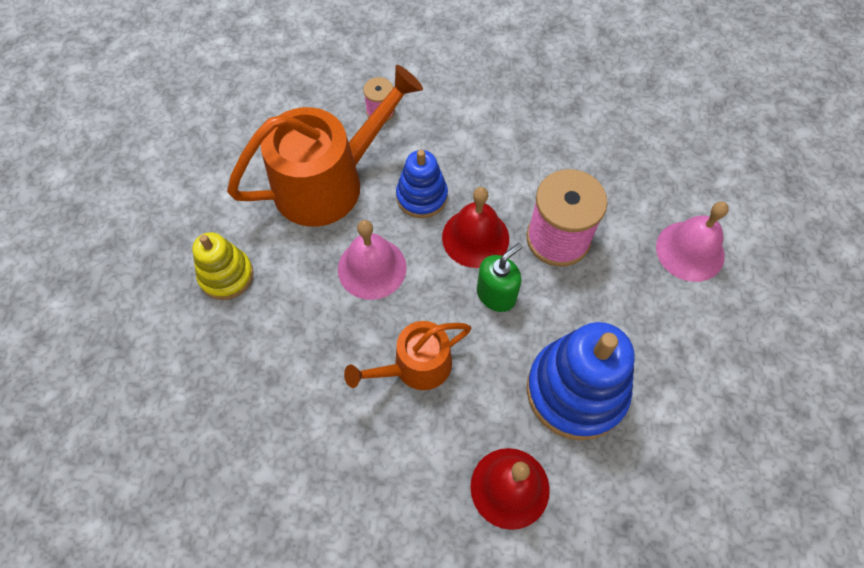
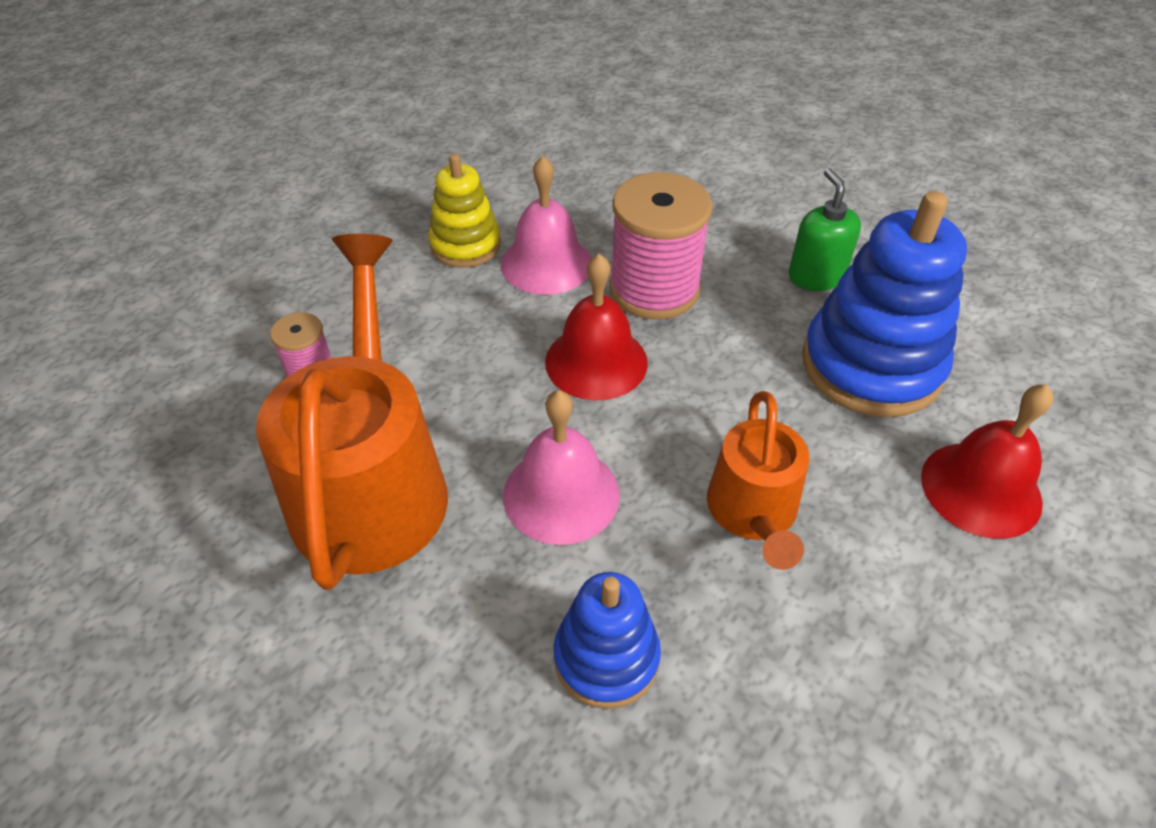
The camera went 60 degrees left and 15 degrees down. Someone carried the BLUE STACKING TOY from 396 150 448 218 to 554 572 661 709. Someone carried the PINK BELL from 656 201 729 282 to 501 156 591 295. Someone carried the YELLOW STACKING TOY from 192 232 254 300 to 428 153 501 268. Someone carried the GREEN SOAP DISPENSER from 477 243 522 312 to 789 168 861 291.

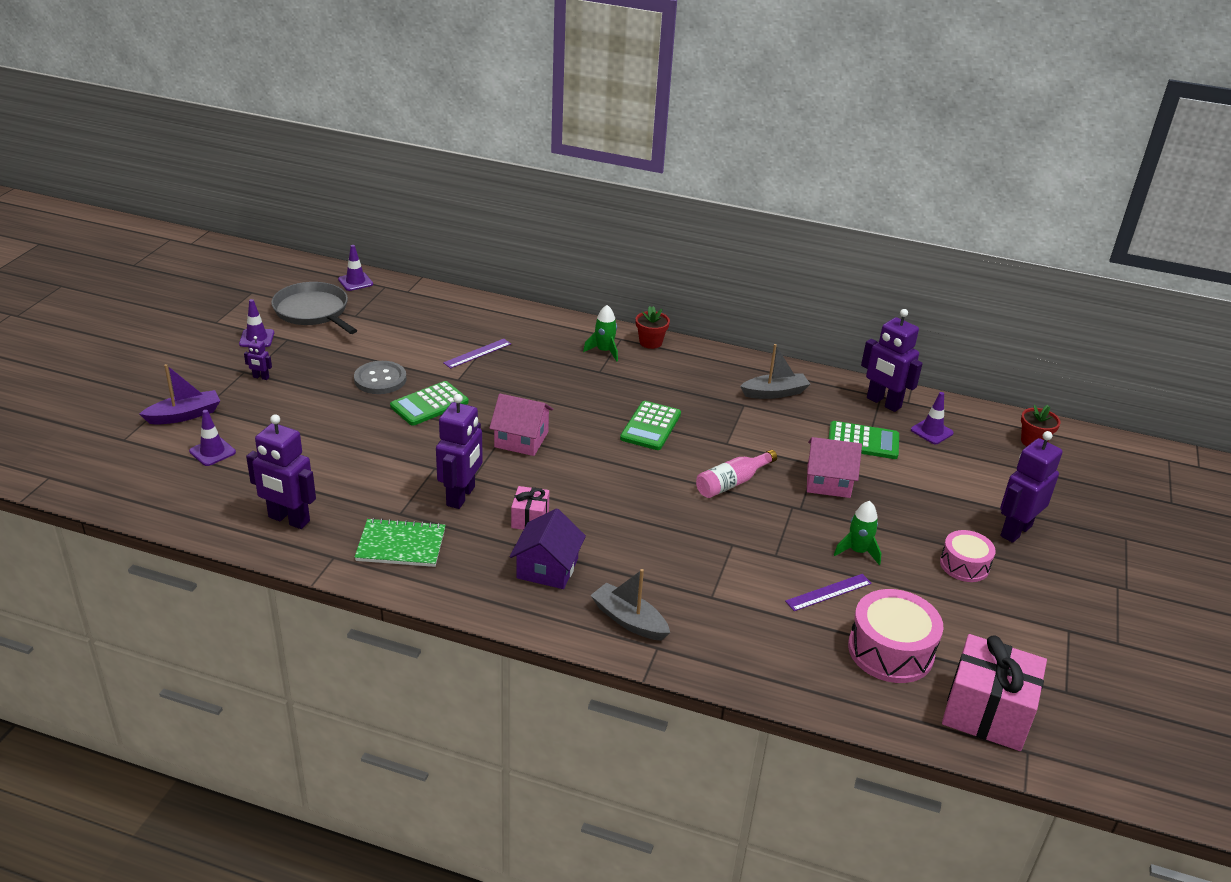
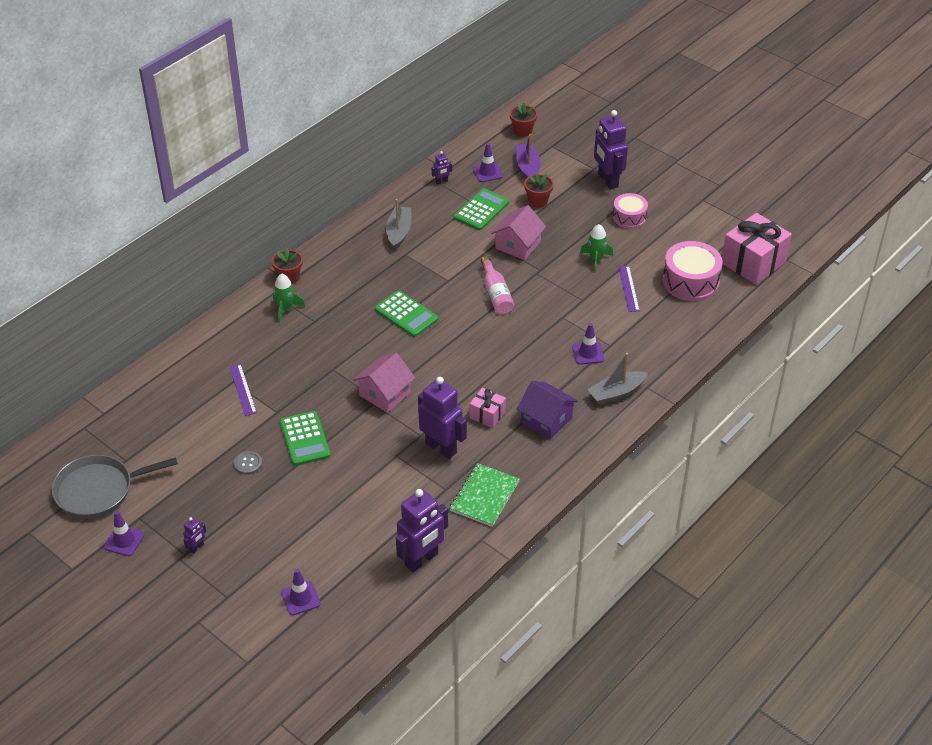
The camera went 65 degrees left and 10 degrees up. Someone carried the PURPLE TRAFFIC CONE from 338 245 373 291 to 572 323 604 365. Someone scaled the PURPLE ROBOT at 861 309 923 412 by 0.44. Someone scaled the GREY BUTTON at 354 361 407 394 by 0.58. Someone carried the PURPLE BOAT from 140 364 220 425 to 516 134 540 178. Someone put down the RED FLOWER POT at 524 173 554 208.

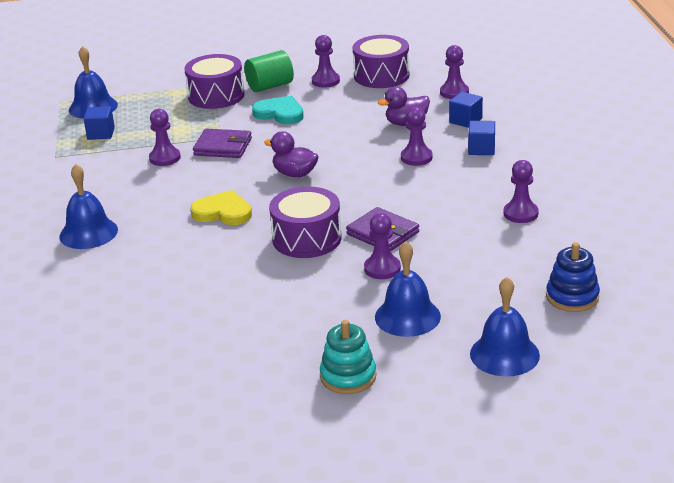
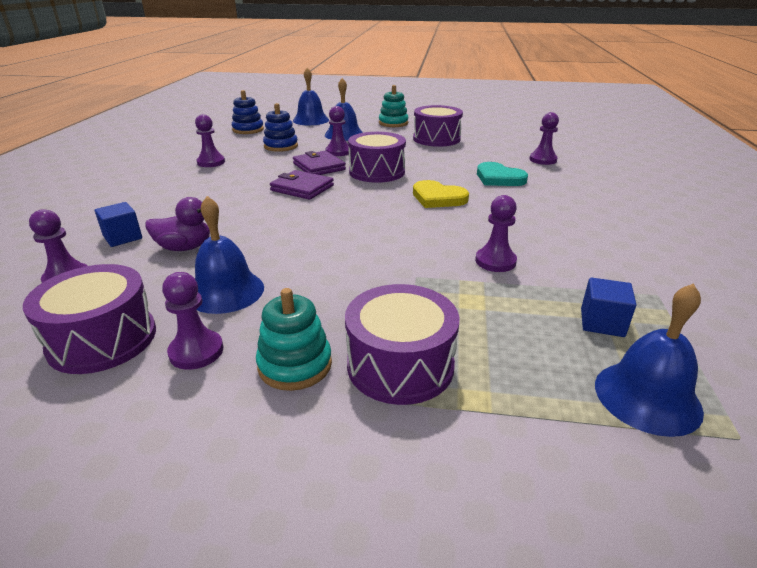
The camera went 165 degrees left and 0 degrees up. Someone swapped the GREEN CYLINDER at 244 50 294 92 for the TURQUOISE STACKING TOY at 256 288 332 391. Someone carried the TURQUOISE HEART from 252 96 304 124 to 477 162 528 186. Someone carried the PURPLE PAWN from 401 107 433 166 to 530 112 559 165. Someone took away the BLUE CUBE at 468 121 495 155. Someone carried the PURPLE WALLET from 193 129 252 158 to 270 170 334 200. Someone took away the PURPLE DUCK at 264 131 319 177. Someone carried the BLUE BELL from 60 164 118 249 to 195 196 264 314. Someone put down the BLUE STACKING TOY at 263 103 298 152. Someone put down the PURPLE DRUM at 413 105 463 147.

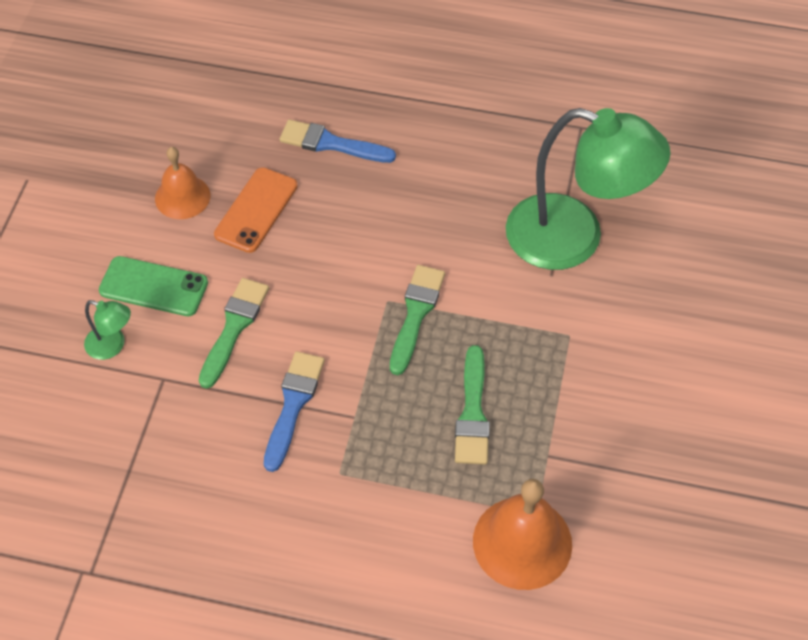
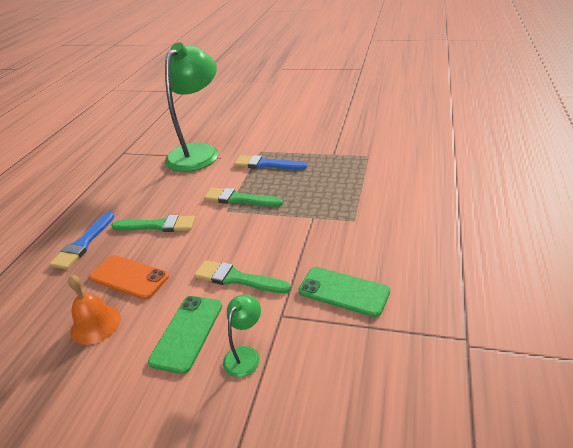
The camera went 85 degrees left and 20 degrees down. Someone carried the GREEN BRUSH from 455 345 490 465 to 111 215 196 232. Someone carried the BLUE BRUSH from 264 351 325 472 to 234 155 307 170. Someone took away the ORANGE BELL at 473 479 572 590. Someone put down the GREEN PHONE at 298 267 390 317.

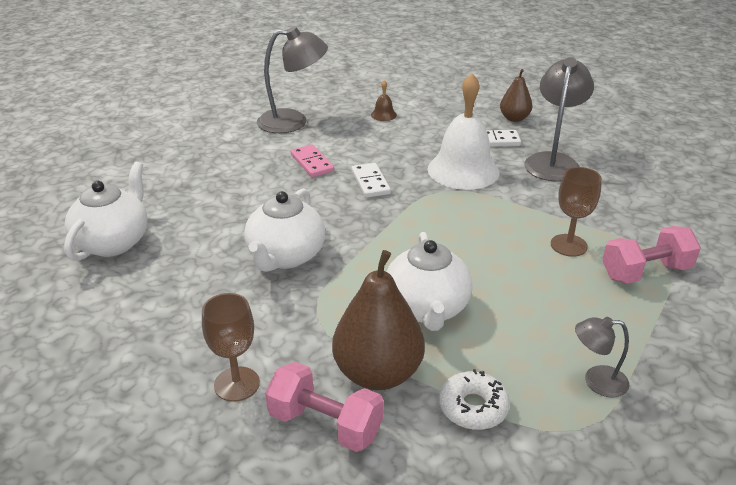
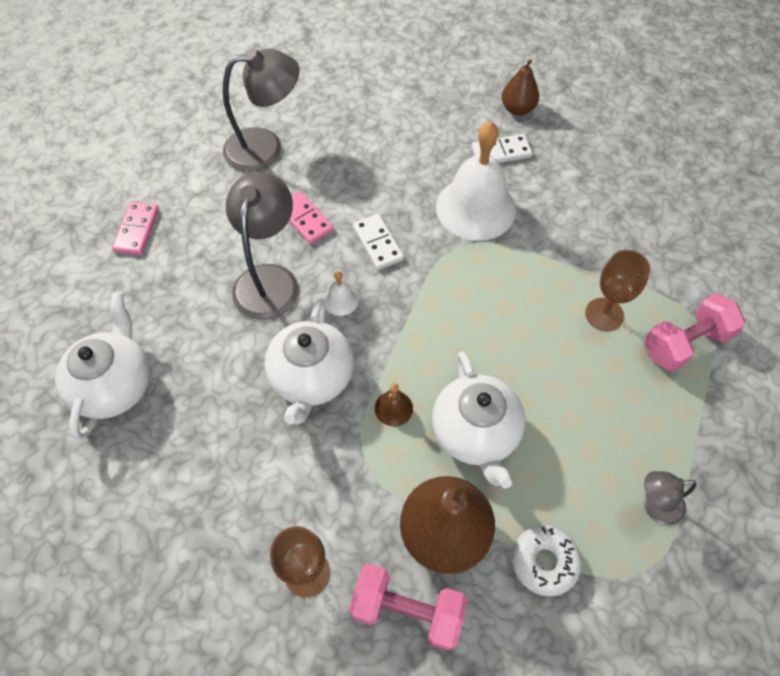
The camera went 10 degrees left and 25 degrees up. Someone carried the GREY LAMP from 524 57 594 182 to 226 172 299 320. Someone carried the BROWN BELL from 371 80 397 121 to 375 383 413 426. Someone put down the PINK DOMINO at 112 202 159 255. Someone put down the WHITE BELL at 324 271 359 316.

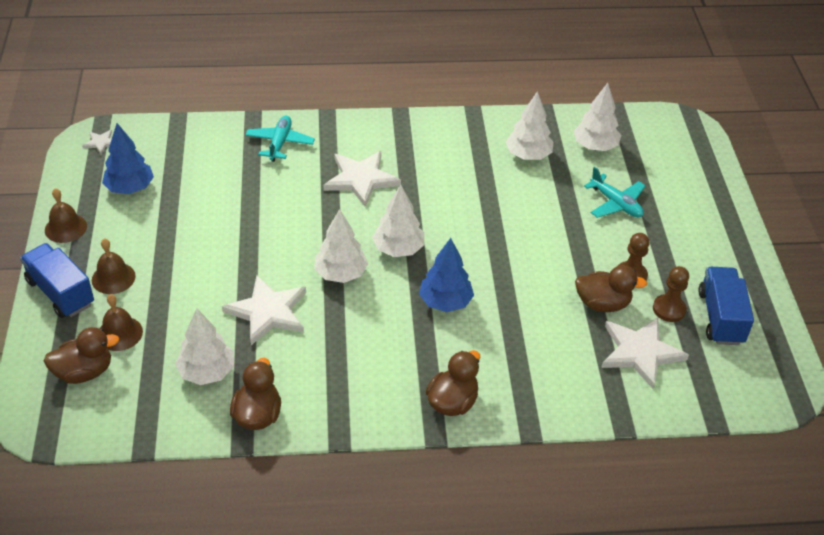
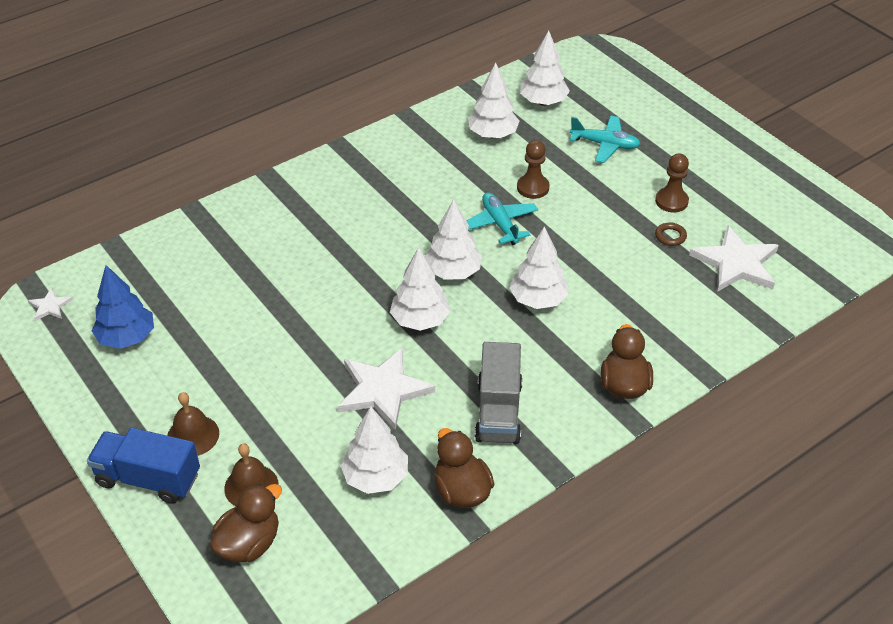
The camera went 30 degrees left and 0 degrees up. Someone carried the TURQUOISE PLANE from 245 116 315 162 to 467 192 538 245. Someone took away the WHITE STAR at 323 151 401 207. Someone took away the BROWN BELL at 45 188 87 243. Someone repainted the BLUE TREE at 419 238 474 312, which became the WHITE TREE at 509 226 569 309. Someone swapped the BROWN DUCK at 575 265 648 312 for the BROWN RING at 655 222 687 246. Someone carried the BROWN PAWN from 653 266 689 322 to 517 140 549 199. Someone took away the BLUE TRUCK at 698 267 754 345. Someone put down the GREY TRUCK at 475 342 522 444.

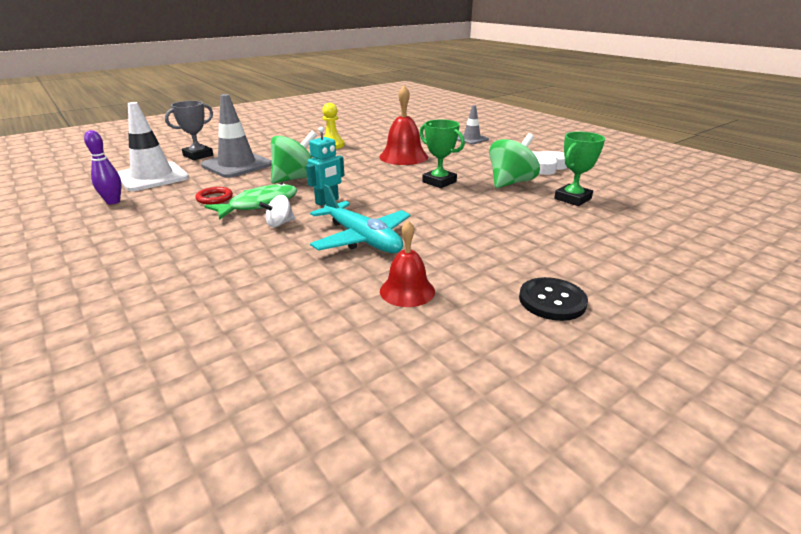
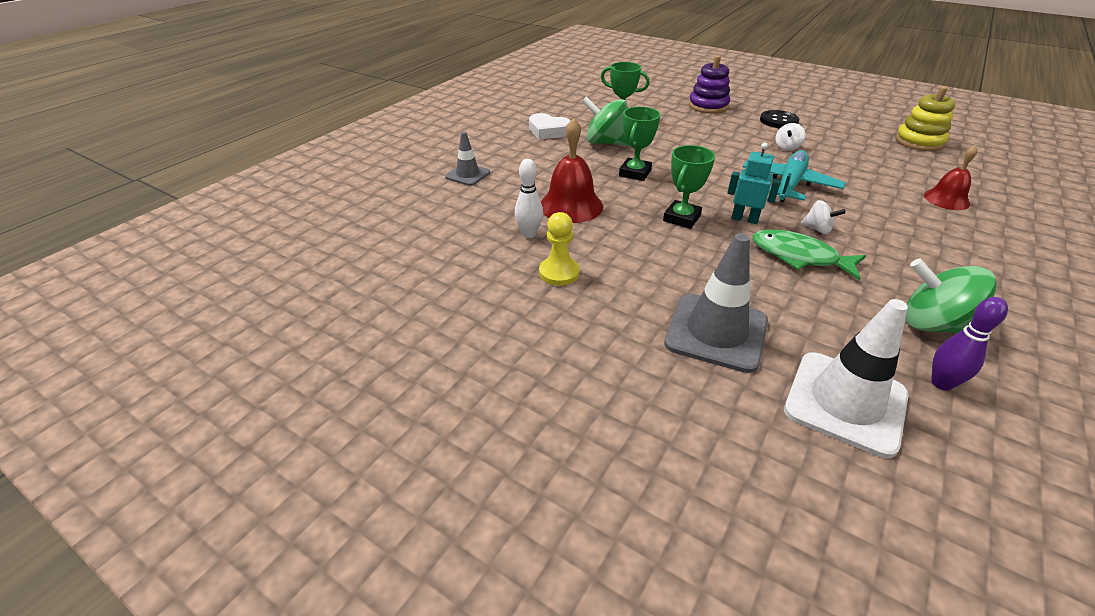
The camera went 110 degrees left and 10 degrees up. Someone took away the GREY TROPHY at 165 101 213 160. Someone carried the GREEN SPINNING TOP from 271 131 317 184 to 905 259 997 334. Someone took away the RED RING at 195 187 233 204. Someone carried the RED BELL from 380 221 435 307 to 924 146 977 210. Someone put down the PURPLE STACKING TOY at 689 55 730 114. Someone put down the YELLOW STACKING TOY at 895 86 955 151. Someone put down the WHITE SPINNING TOP at 775 123 806 151. Someone put down the GREEN TROPHY at 663 145 715 229. Someone put down the WHITE BOWLING PIN at 515 159 543 238.

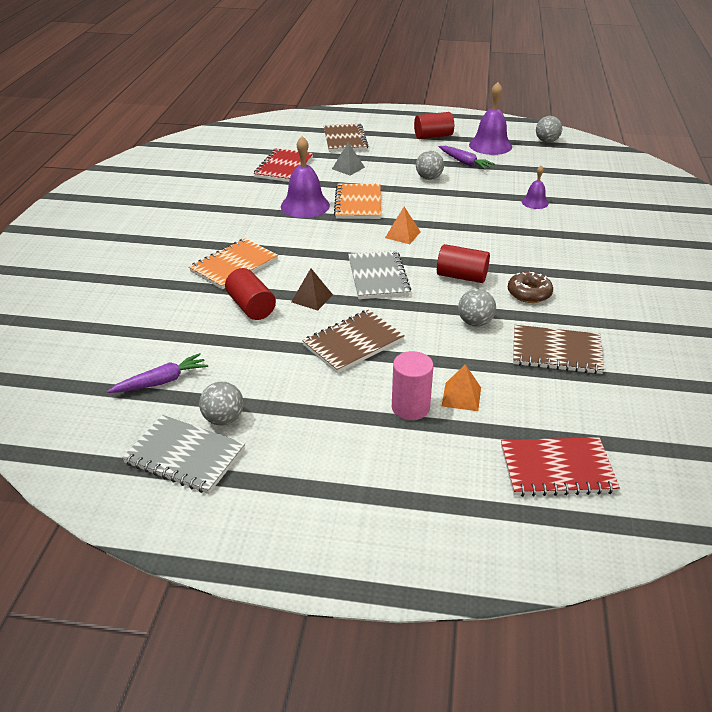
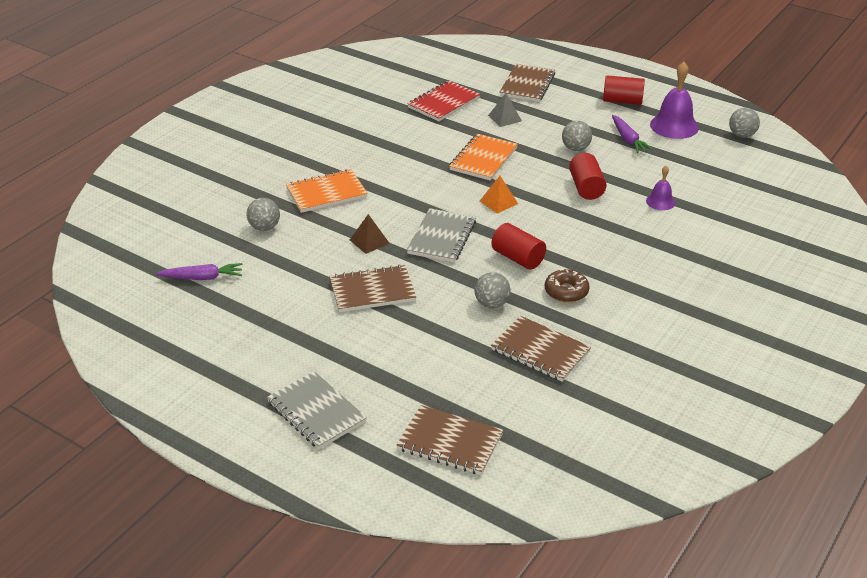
The camera went 25 degrees right and 0 degrees up. Someone took away the PURPLE BELL at 281 136 330 218. Someone carried the RED CYLINDER from 225 268 276 320 to 569 153 607 200. Someone took away the PINK CYLINDER at 392 351 434 420. Someone took away the ORANGE PYRAMID at 442 364 481 411. Someone carried the GREY BALL from 199 382 244 425 to 246 198 280 231. Someone carried the GREY NOTEBOOK from 122 415 245 494 to 267 371 367 449. Someone repainted the RED NOTEBOOK at 501 437 620 497, which became the BROWN NOTEBOOK at 397 405 503 475.

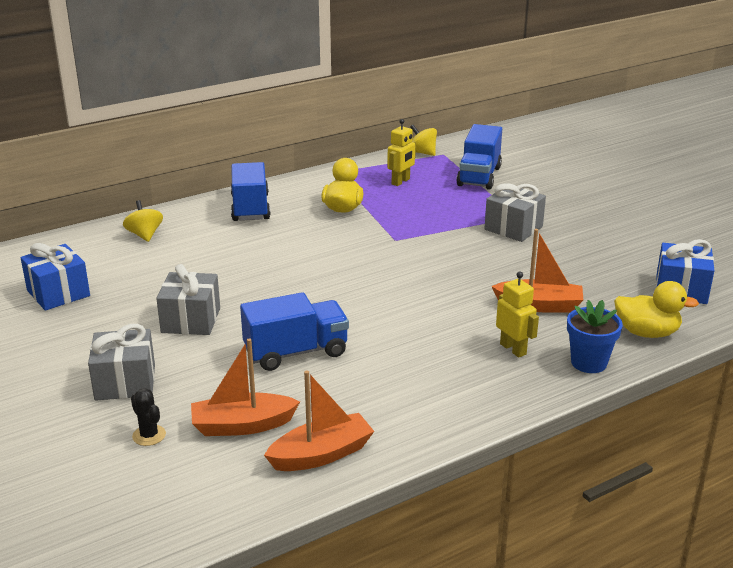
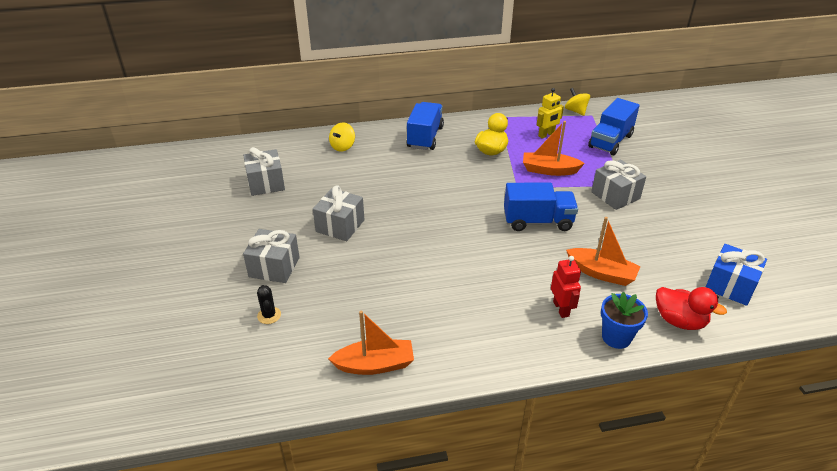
The camera went 20 degrees right and 10 degrees up. Someone rotated the YELLOW SPINNING TOP at 123 200 163 242 by 150 degrees counterclockwise. Someone repainted the BLUE GIFT at 20 243 90 311, which became the GREY GIFT at 243 147 285 196. Someone repainted the YELLOW ROBOT at 496 272 539 358, which became the RED ROBOT at 551 256 581 318. Someone repainted the YELLOW DUCK at 614 281 699 338, which became the RED DUCK at 656 287 727 330. Someone carried the BLUE TRUCK from 240 292 349 371 to 504 183 578 231. Someone carried the ORANGE BOAT from 191 338 300 436 to 523 121 585 176.

